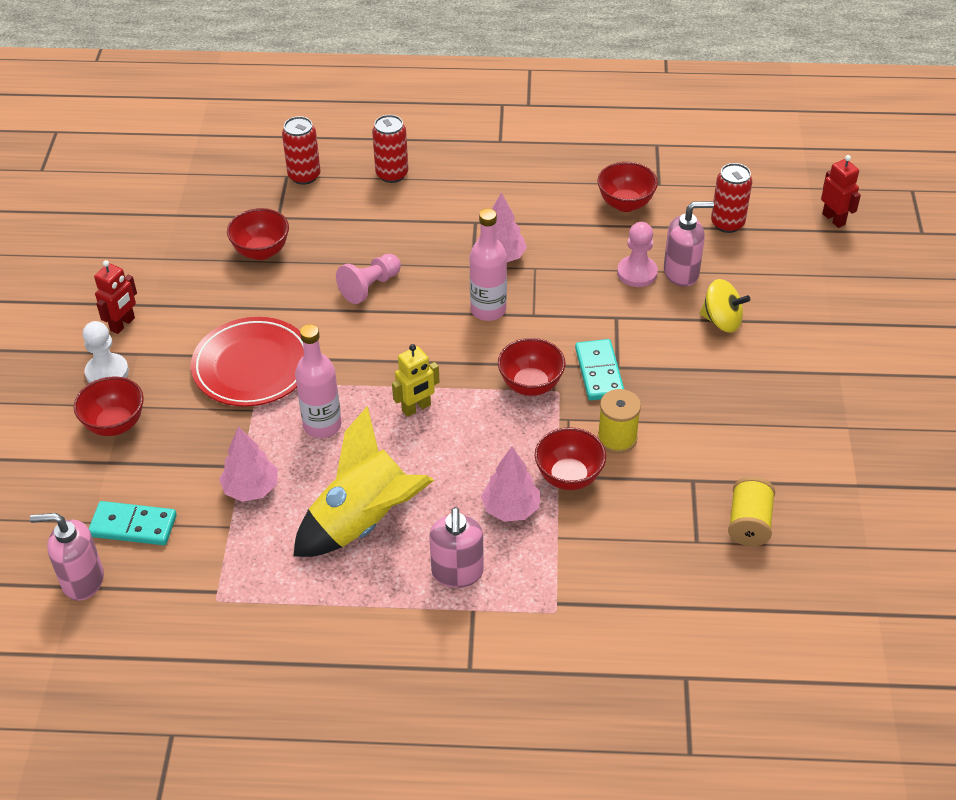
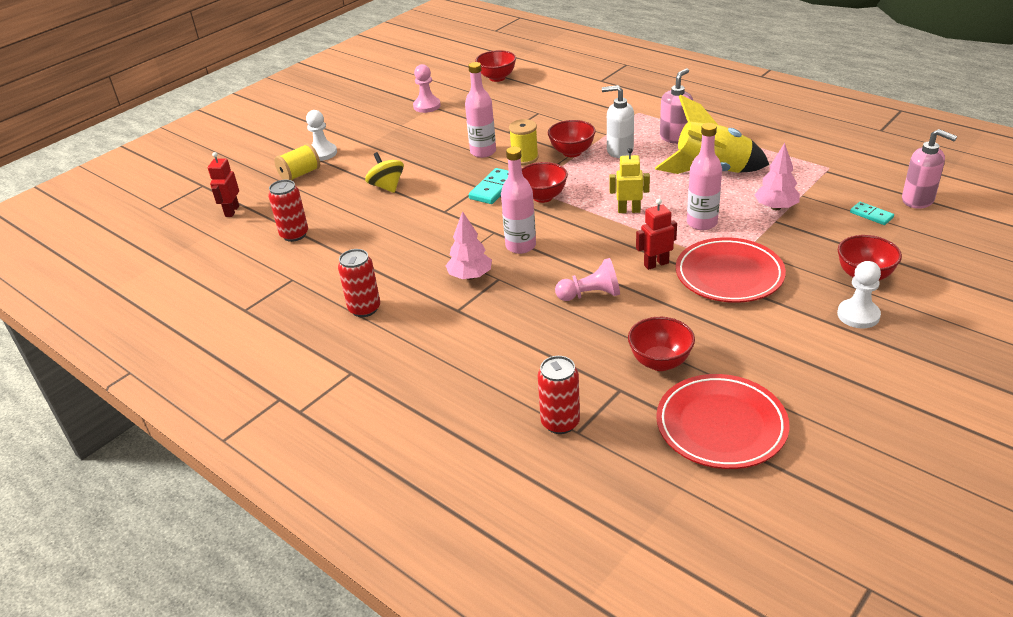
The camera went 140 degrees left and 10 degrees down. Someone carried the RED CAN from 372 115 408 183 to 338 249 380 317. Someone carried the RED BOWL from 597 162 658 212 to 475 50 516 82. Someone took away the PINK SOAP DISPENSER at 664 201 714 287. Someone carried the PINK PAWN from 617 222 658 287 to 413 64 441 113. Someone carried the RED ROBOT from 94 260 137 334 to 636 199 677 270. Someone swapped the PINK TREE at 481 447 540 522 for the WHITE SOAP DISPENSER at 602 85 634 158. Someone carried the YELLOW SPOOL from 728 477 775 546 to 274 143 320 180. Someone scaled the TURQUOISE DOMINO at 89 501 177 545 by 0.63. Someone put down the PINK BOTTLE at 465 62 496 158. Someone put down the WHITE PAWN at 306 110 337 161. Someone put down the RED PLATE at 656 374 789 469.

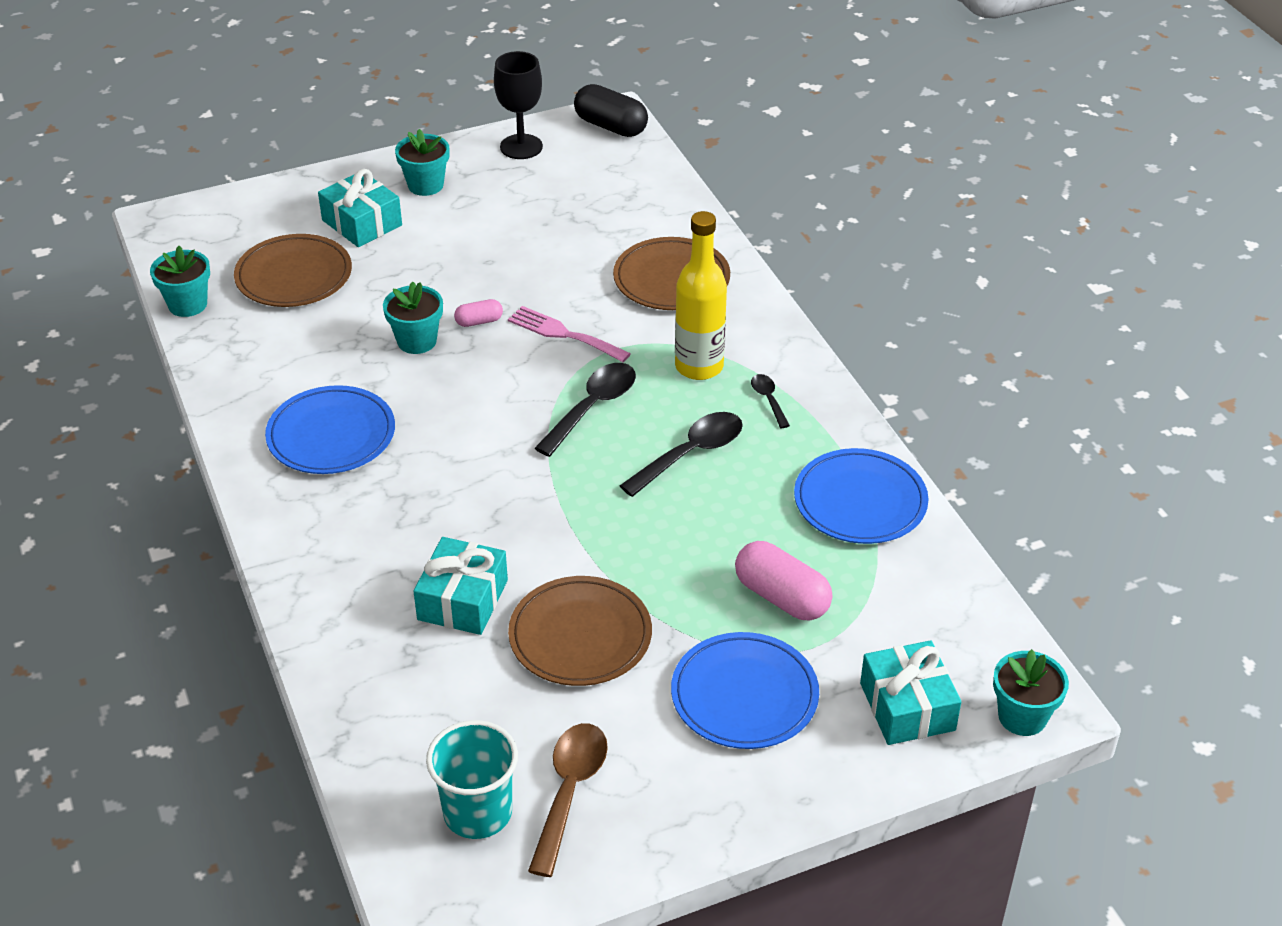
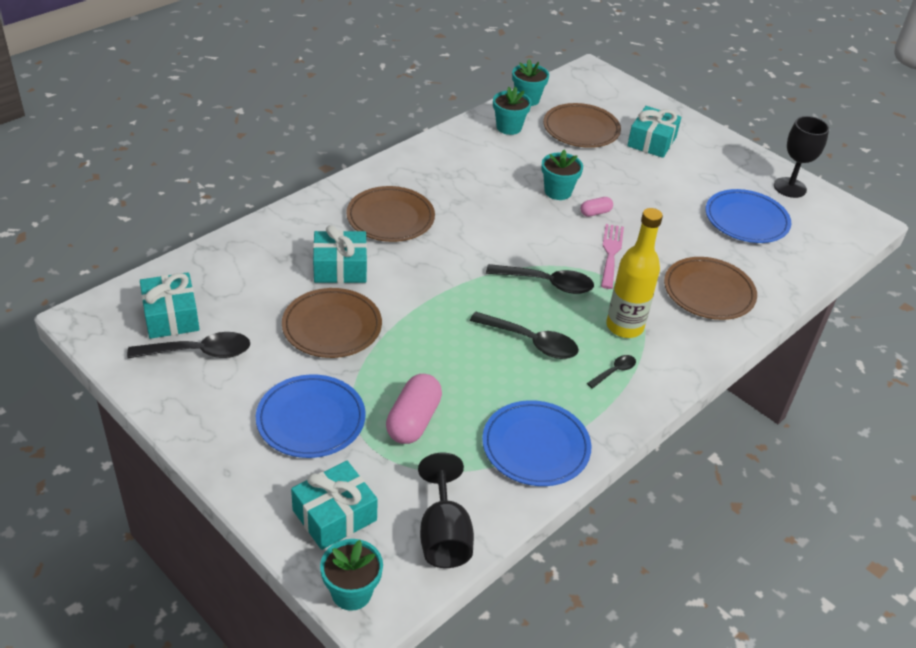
The camera went 65 degrees right and 0 degrees up. Someone took away the BLACK CAPSULE at 574 84 648 137. Someone carried the TURQUOISE FLOWER POT from 395 129 449 196 to 493 87 532 135. Someone rotated the PINK CAPSULE at 454 299 503 327 by 75 degrees counterclockwise. Someone carried the BLUE PLATE from 265 385 395 474 to 706 189 791 243. Someone swapped the TURQUOISE CUP at 426 720 518 839 for the TURQUOISE GIFT at 140 272 200 339. Someone repainted the BROWN SPOON at 528 723 608 877, which became the BLACK SPOON at 127 332 250 358. Someone put down the BROWN PLATE at 346 186 435 242. Someone put down the BLACK GOBLET at 418 453 474 568.

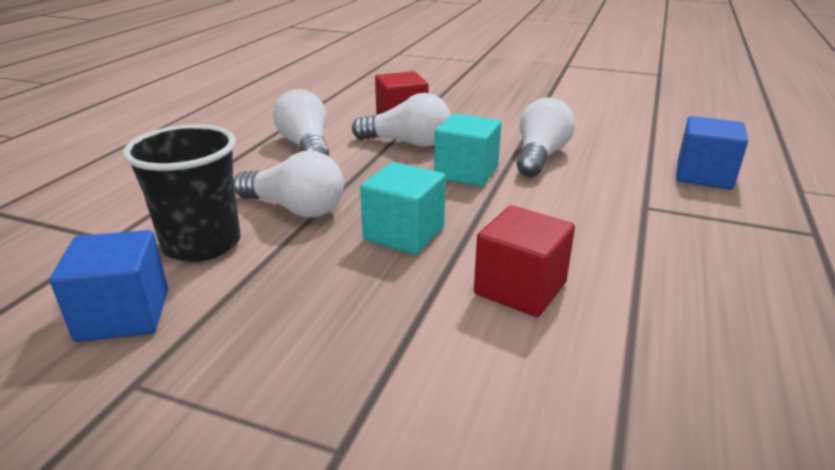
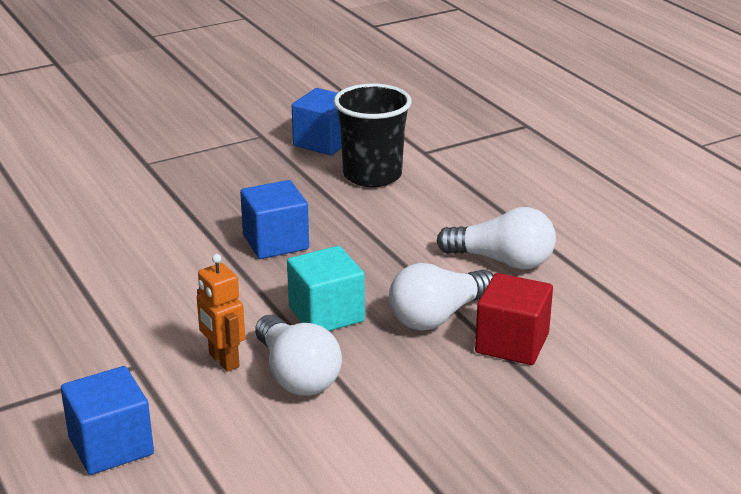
The camera went 130 degrees right and 0 degrees up. Someone took away the WHITE LIGHT BULB at 234 151 344 218. Someone repainted the TURQUOISE CUBE at 360 162 446 254, which became the BLUE CUBE at 240 180 309 259. Someone took away the RED CUBE at 474 205 575 317. Someone put down the ORANGE ROBOT at 197 254 245 372.

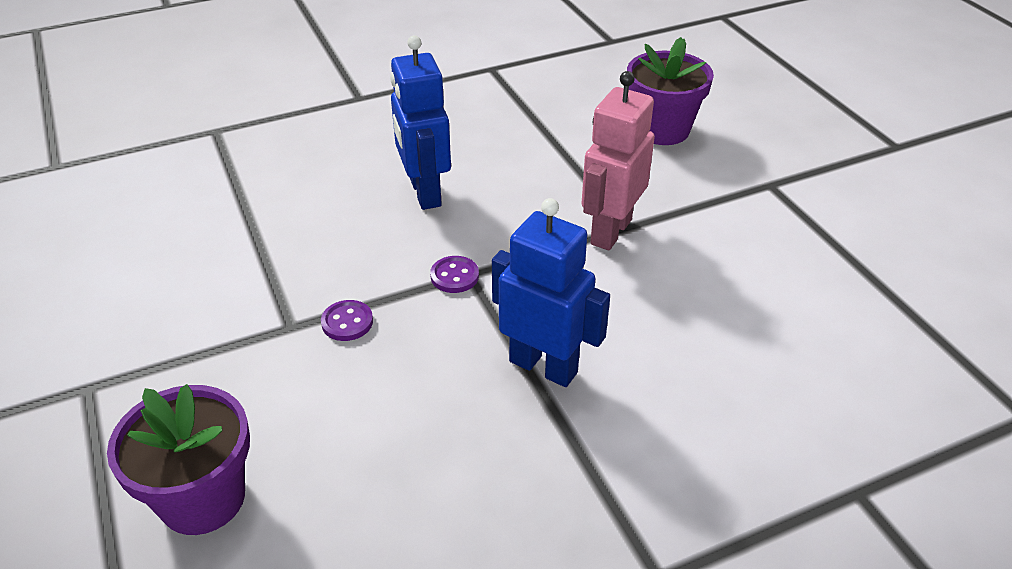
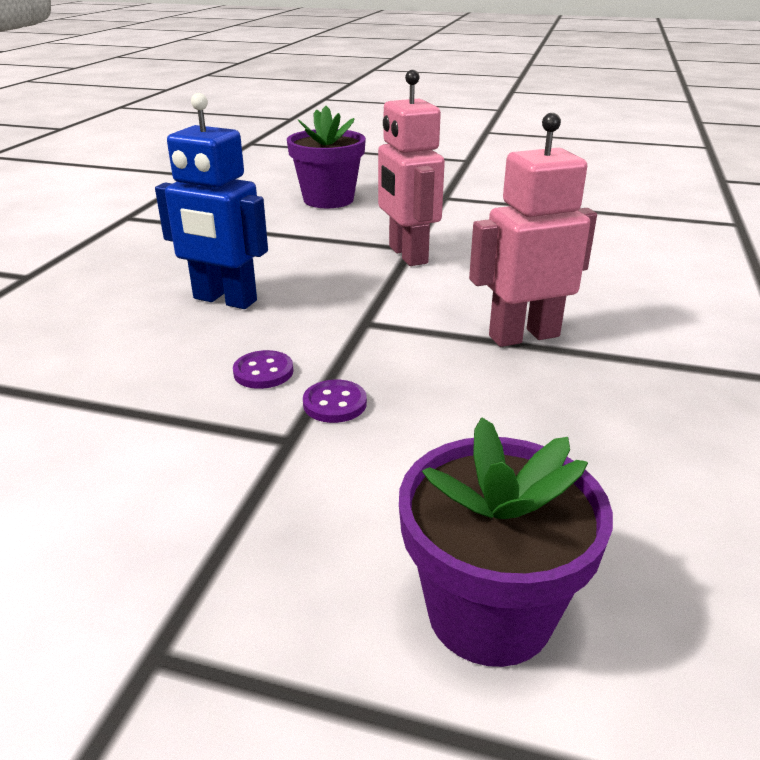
The camera went 50 degrees left and 10 degrees down. Someone repainted the BLUE ROBOT at 492 198 610 387, which became the PINK ROBOT at 469 113 597 347. Someone carried the PURPLE BUTTON from 430 256 479 293 to 233 350 293 389.

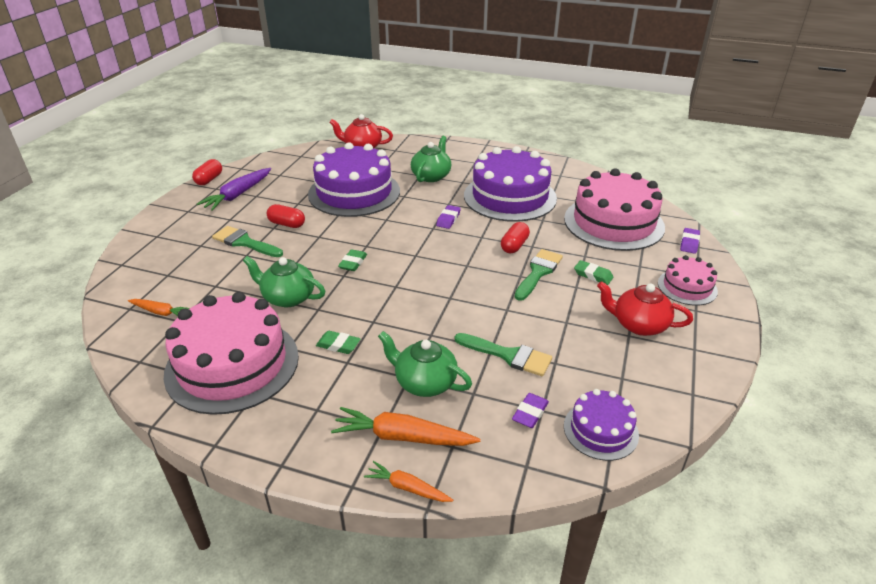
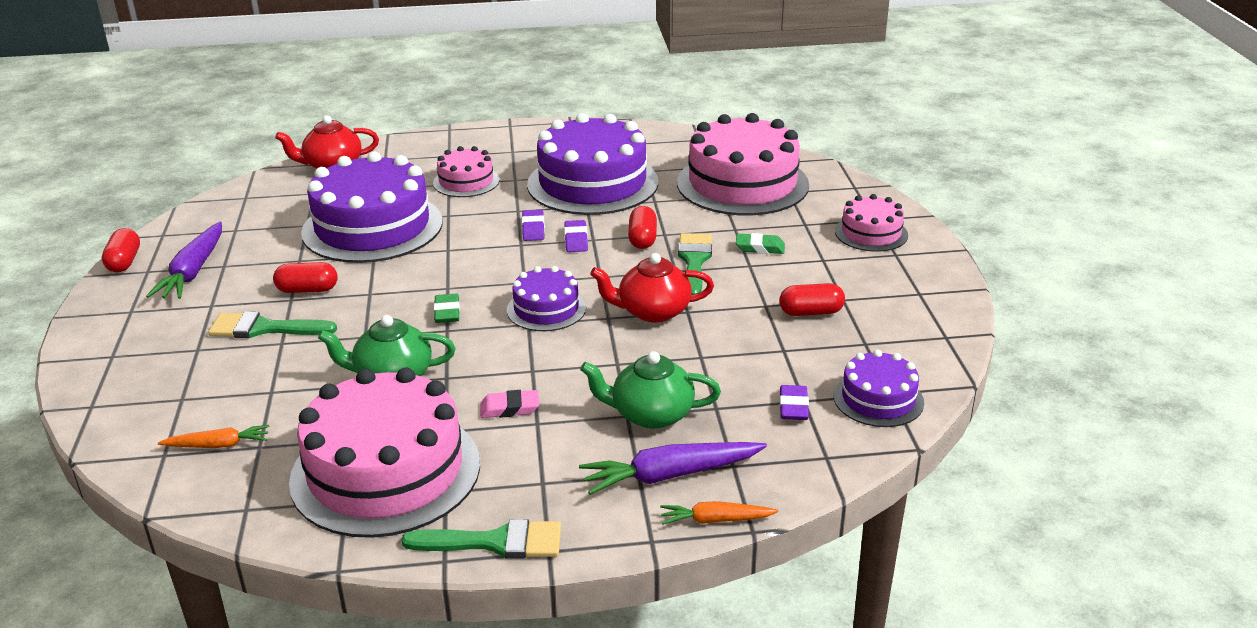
The camera went 25 degrees left and 5 degrees down. Someone swapped the GREEN TEAPOT at 411 136 451 182 for the PINK CAKE at 433 146 500 197. Someone carried the PURPLE ERASER from 680 228 700 254 to 564 220 588 252. Someone carried the RED TEAPOT from 597 281 693 336 to 590 253 714 323. Someone repainted the GREEN ERASER at 316 331 361 354, which became the PINK ERASER at 480 390 540 418. Someone carried the GREEN BRUSH from 455 333 552 376 to 401 519 561 559. Someone repainted the ORANGE CARROT at 331 407 481 446, which became the PURPLE CARROT at 579 442 767 495. Someone put down the PURPLE CAKE at 507 266 586 331. Someone put down the RED CAPSULE at 779 283 845 316.

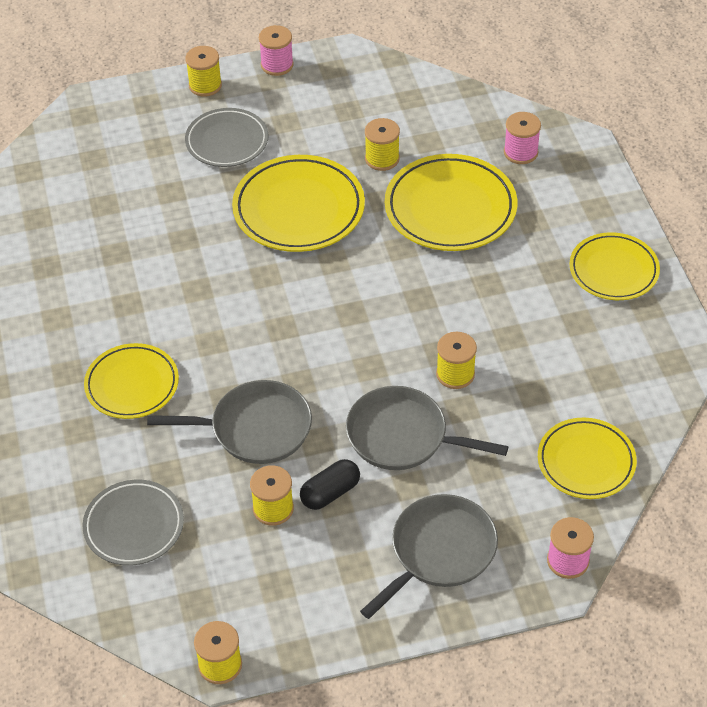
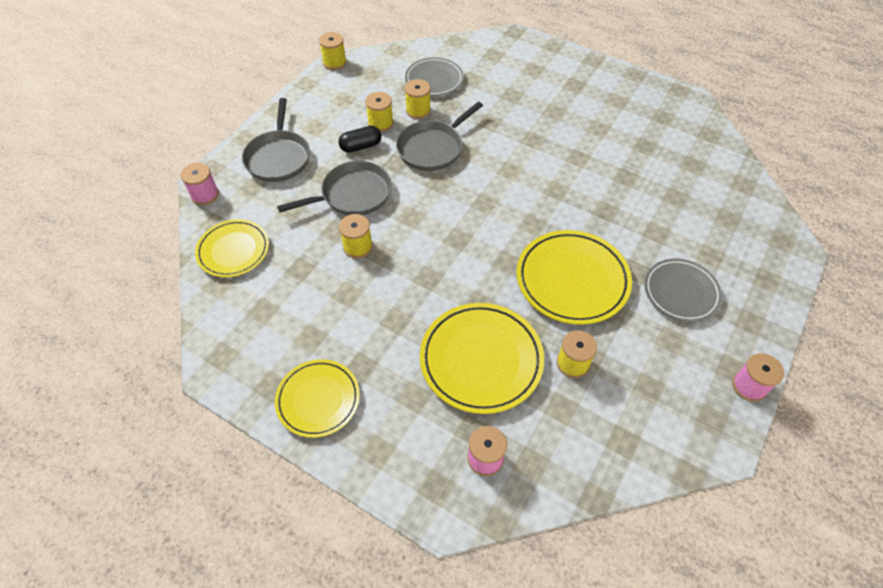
The camera went 135 degrees right and 5 degrees up. Someone carried the YELLOW SPOOL from 185 46 222 97 to 405 79 431 119. Someone took away the YELLOW PLATE at 84 343 179 419. Someone rotated the BLACK CAPSULE at 300 459 360 510 by 60 degrees clockwise.

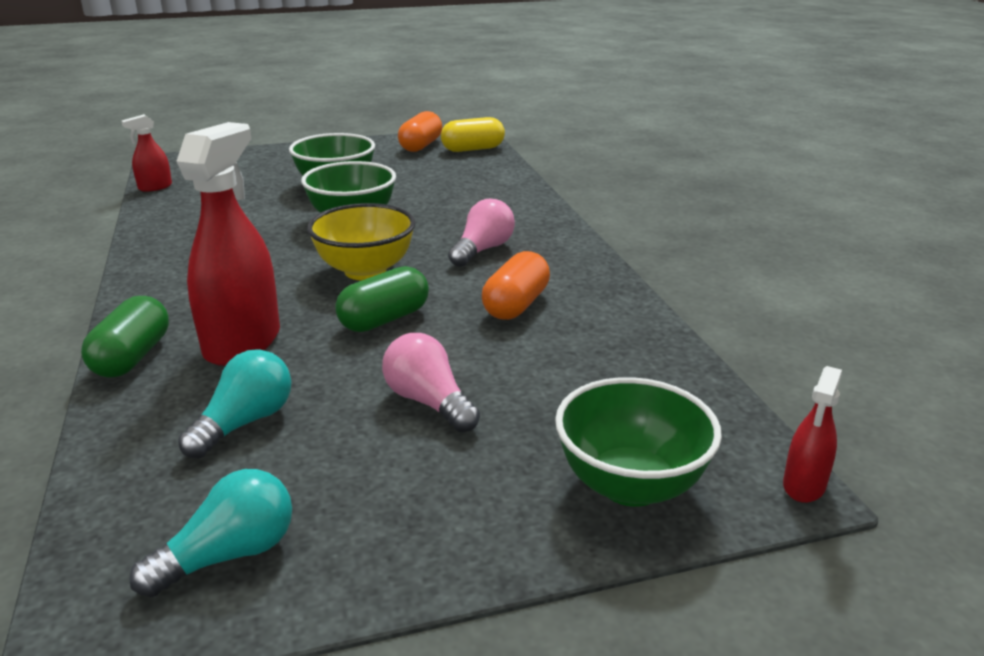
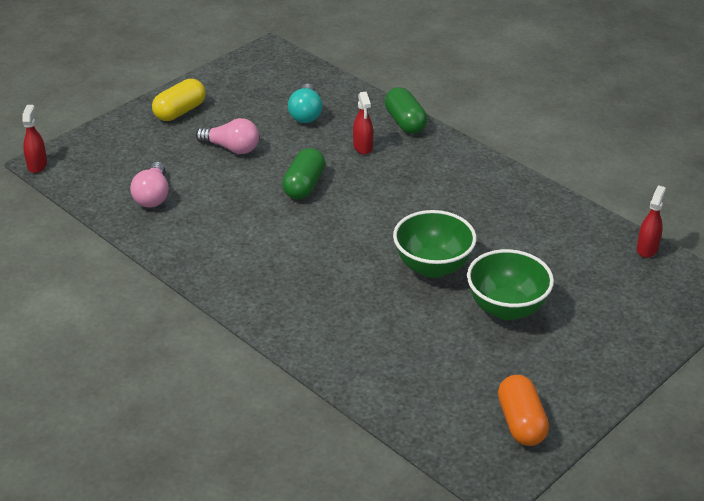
The camera went 150 degrees right and 10 degrees up. Someone carried the YELLOW CAPSULE from 441 117 505 152 to 152 79 206 121. Someone scaled the RED SPRAY BOTTLE at 176 122 280 366 by 0.49. Someone carried the PINK LIGHT BULB from 448 198 515 267 to 130 162 169 208. Someone took away the YELLOW BOWL at 307 203 415 280. Someone took away the ORANGE CAPSULE at 482 251 550 320. Someone took away the GREEN BOWL at 555 377 722 507. Someone took away the TURQUOISE LIGHT BULB at 129 469 292 597.

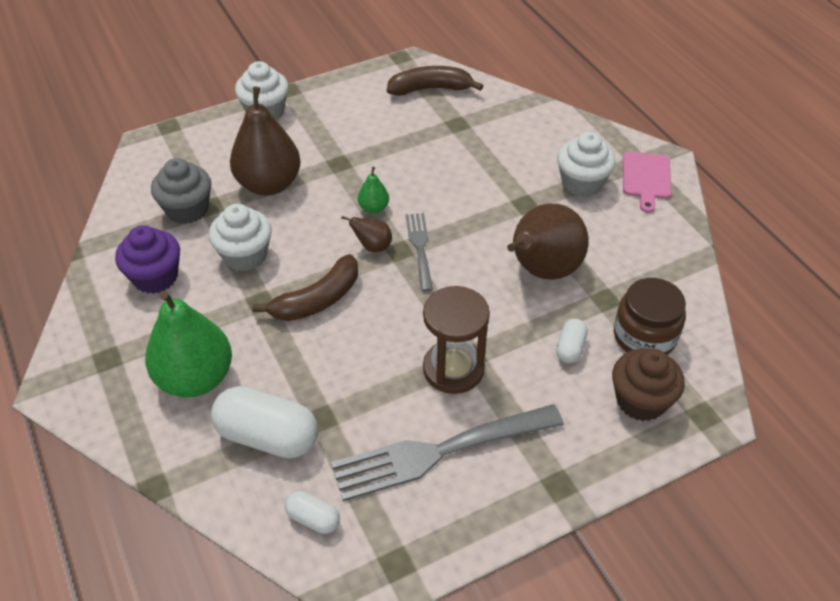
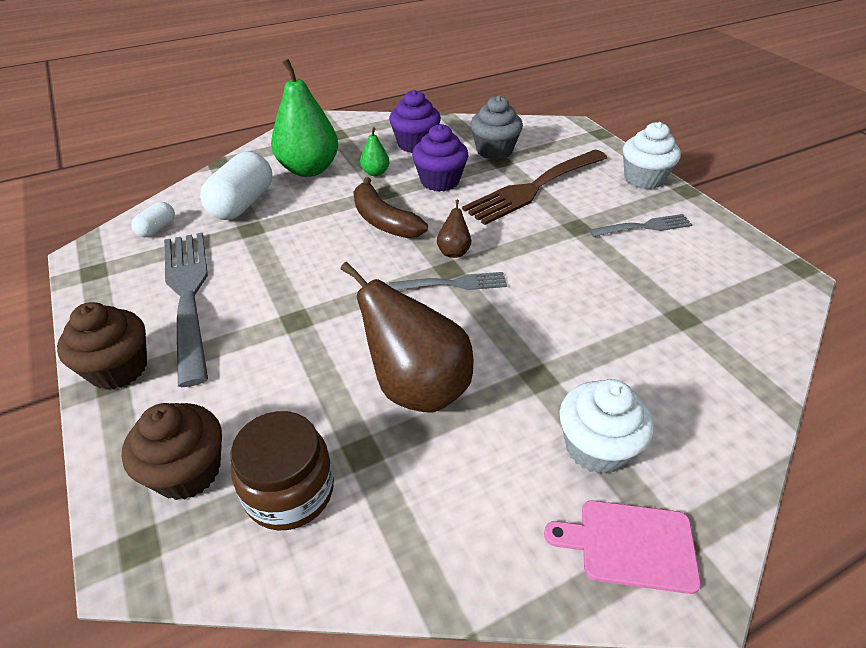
The camera went 90 degrees right and 5 degrees down. Someone took away the BROWN BANANA at 387 66 483 96. Someone swapped the BROWN PEAR at 230 87 301 195 for the BROWN FORK at 462 150 607 225. Someone carried the GREEN PEAR from 358 167 389 214 to 360 127 389 176. Someone repainted the WHITE CUPCAKE at 209 204 272 271, which became the PURPLE CUPCAKE at 412 124 469 192. Someone took away the BROWN HOURGLASS at 423 286 490 394. Someone took away the WHITE CAPSULE at 556 319 588 363. Someone put down the GREY FORK at 589 214 693 237. Someone put down the BROWN CUPCAKE at 57 302 147 390.

